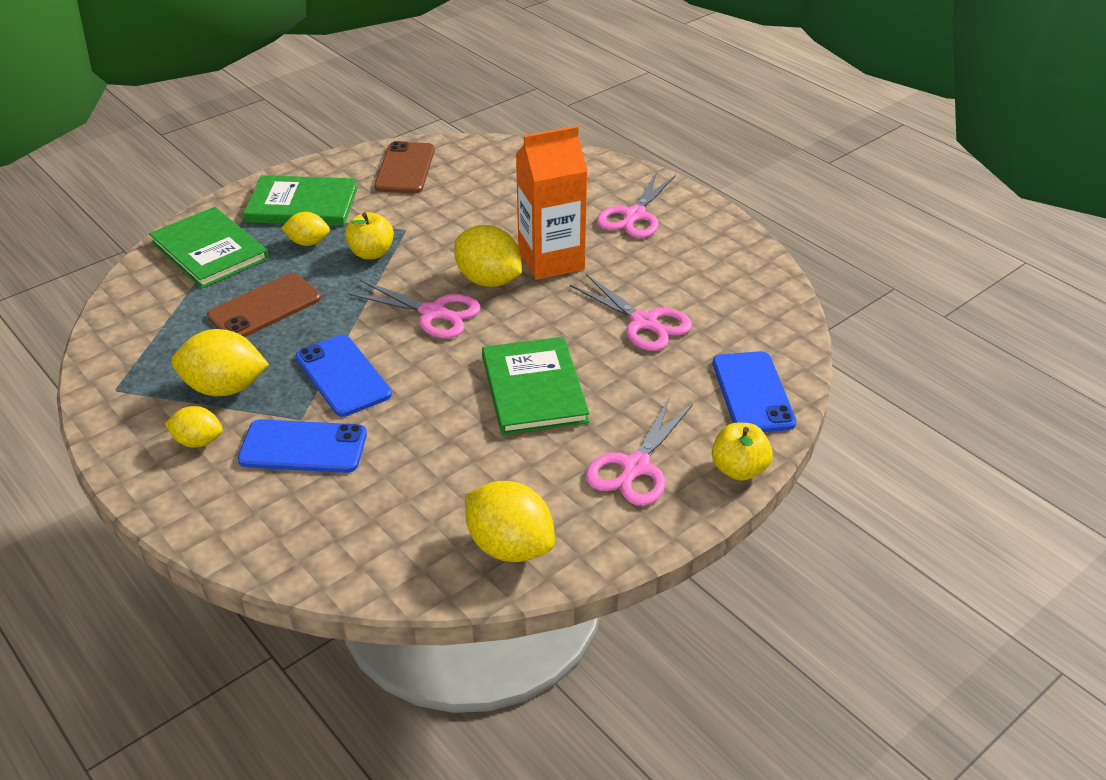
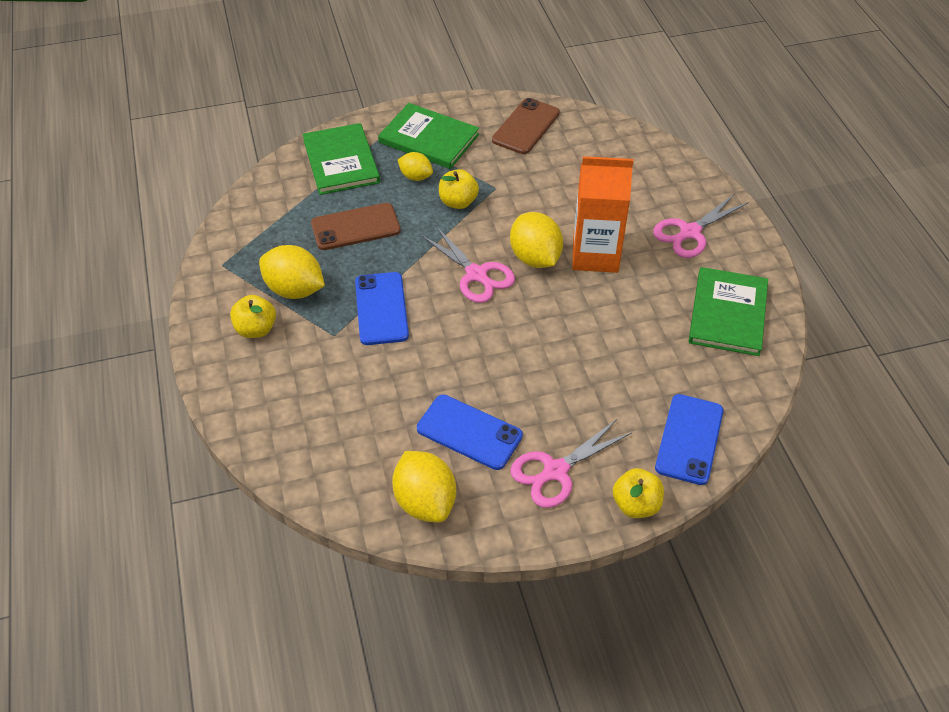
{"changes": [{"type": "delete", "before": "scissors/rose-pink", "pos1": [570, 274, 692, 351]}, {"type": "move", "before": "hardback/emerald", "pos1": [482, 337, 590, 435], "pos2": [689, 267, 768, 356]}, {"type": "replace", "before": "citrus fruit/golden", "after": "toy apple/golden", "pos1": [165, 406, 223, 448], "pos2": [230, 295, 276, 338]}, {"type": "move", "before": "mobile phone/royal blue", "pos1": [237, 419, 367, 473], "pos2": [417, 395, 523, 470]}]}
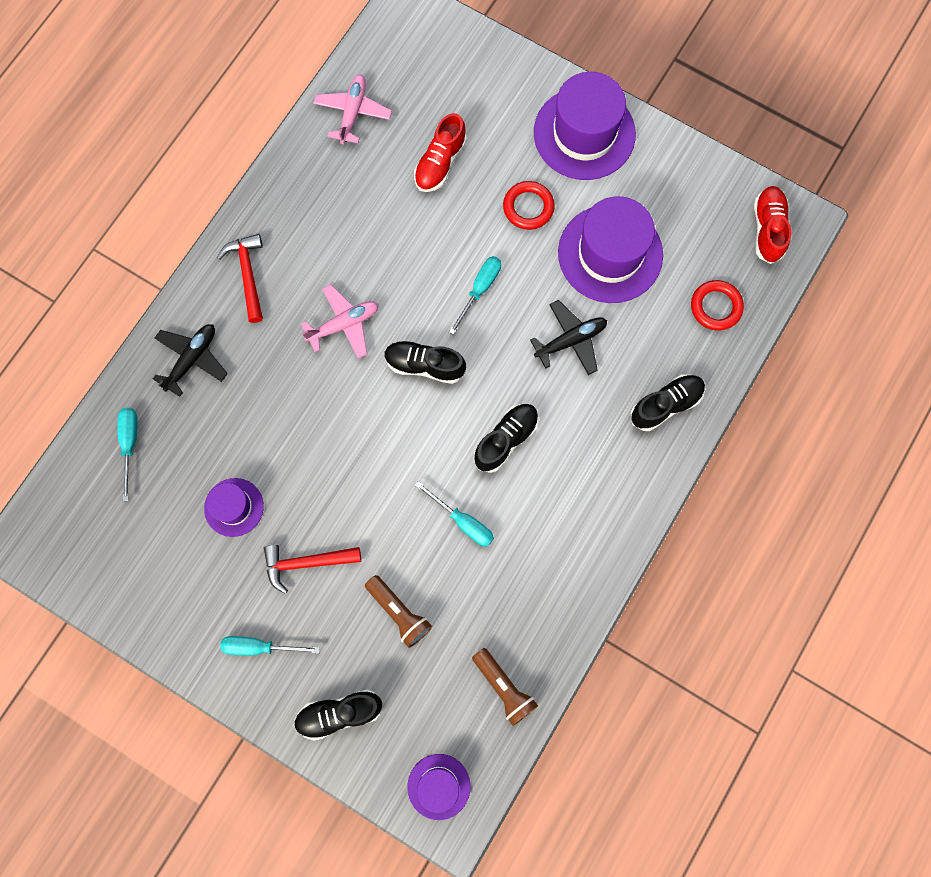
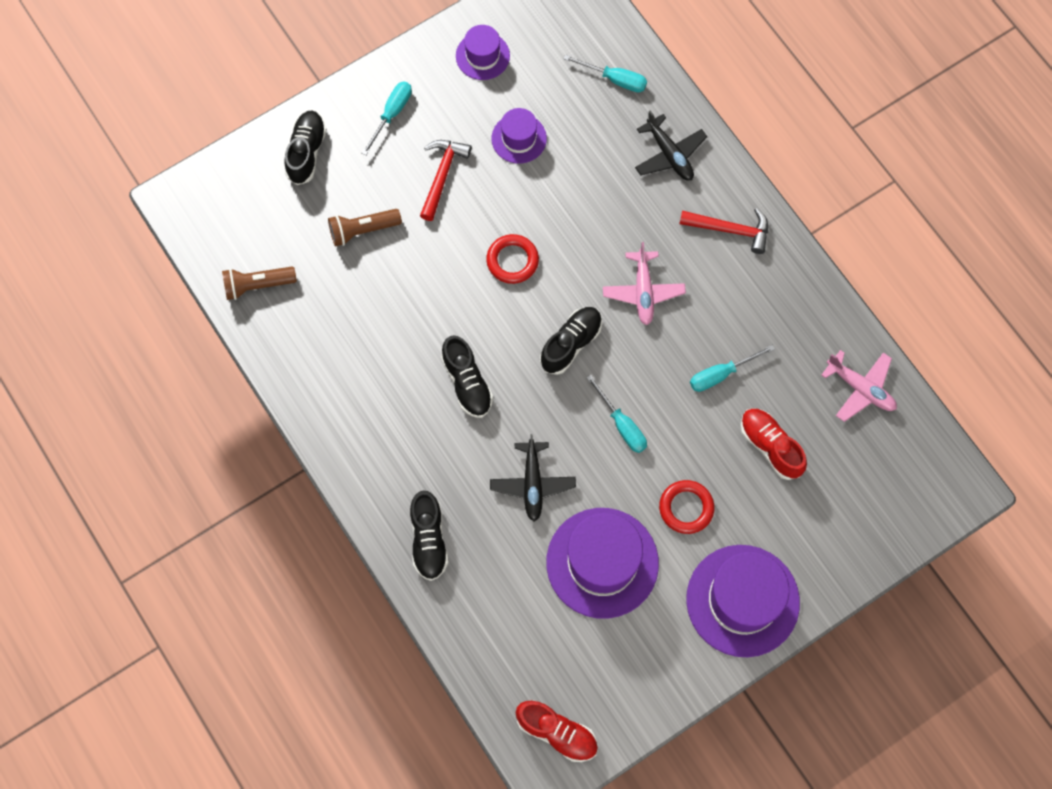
{"changes": [{"type": "move", "before": "hoop/crimson", "pos1": [691, 280, 744, 330], "pos2": [486, 234, 539, 284]}, {"type": "move", "before": "screwdriver/teal", "pos1": [415, 481, 494, 547], "pos2": [690, 345, 775, 392]}, {"type": "move", "before": "top hat/royal purple", "pos1": [407, 754, 470, 820], "pos2": [456, 25, 510, 80]}]}
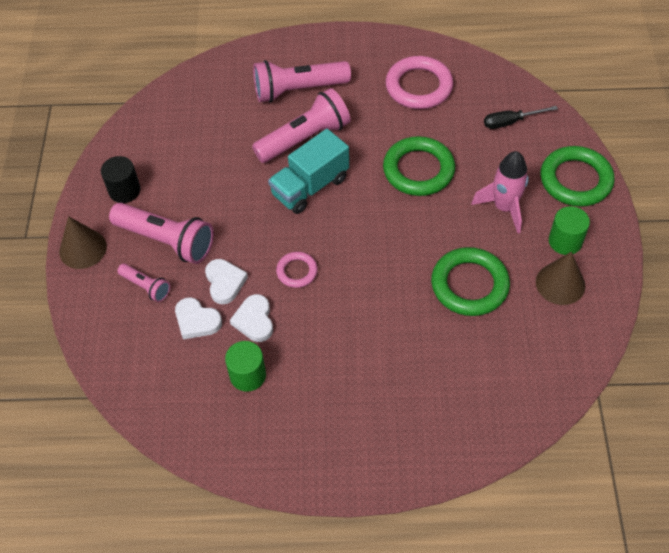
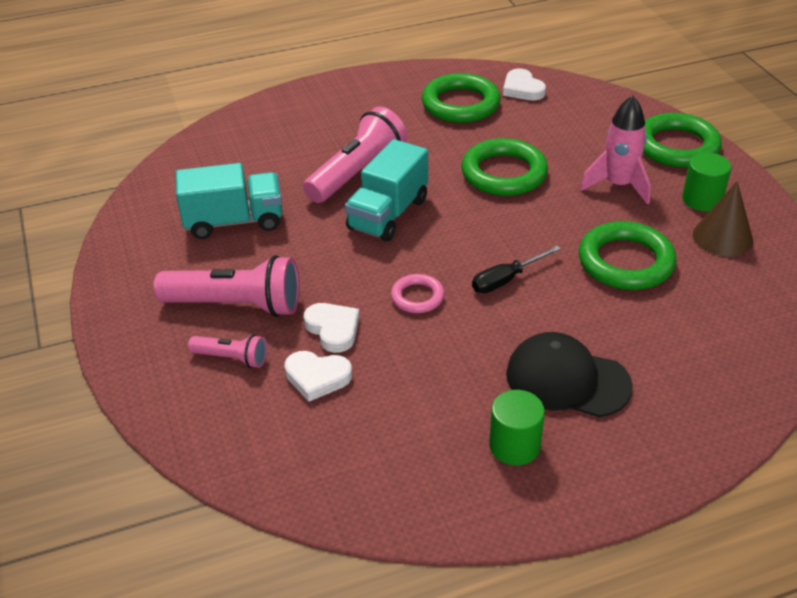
{"changes": [{"type": "recolor", "before": "hoop/rose-pink", "after": "hoop/emerald", "pos1": [386, 56, 454, 109], "pos2": [422, 73, 501, 123]}, {"type": "delete", "before": "pocket torch/rose-pink", "pos1": [253, 60, 351, 103]}, {"type": "move", "before": "screwdriver/ebony", "pos1": [484, 106, 558, 129], "pos2": [472, 246, 561, 293]}, {"type": "delete", "before": "cylinder/ebony", "pos1": [101, 156, 141, 203]}, {"type": "delete", "before": "cone shape/russet", "pos1": [59, 216, 107, 269]}, {"type": "move", "before": "love heart/pure white", "pos1": [230, 294, 273, 342], "pos2": [503, 68, 546, 100]}, {"type": "move", "before": "cylinder/emerald", "pos1": [225, 341, 266, 392], "pos2": [489, 390, 545, 466]}, {"type": "insert", "after": "lorry/teal", "pos2": [176, 163, 282, 239]}, {"type": "insert", "after": "baseball cap/ebony", "pos2": [506, 332, 633, 417]}]}
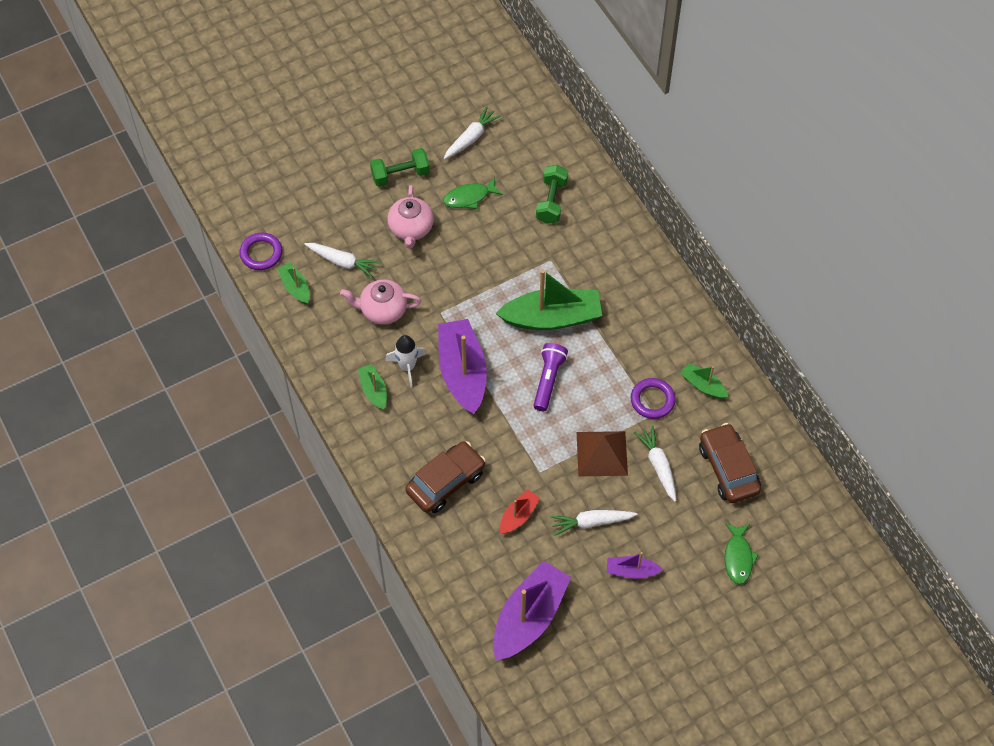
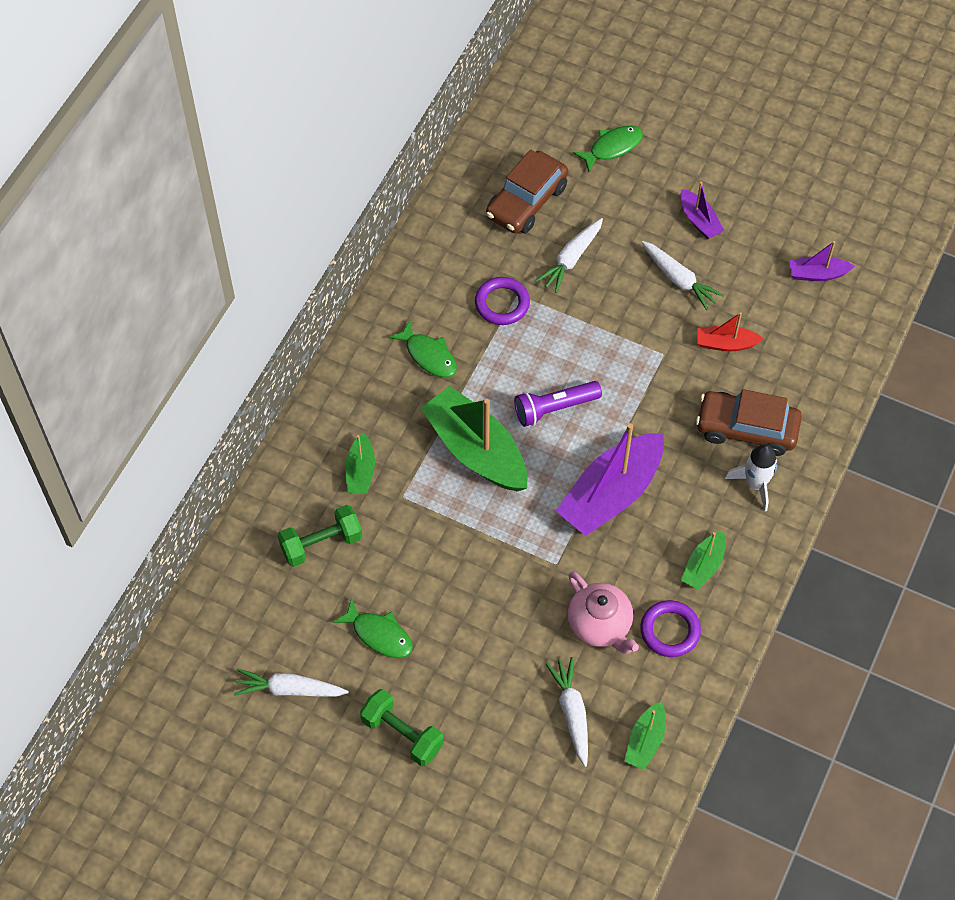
{"changes": [{"type": "delete", "before": "tea pot/rose-pink", "pos1": [387, 185, 434, 249]}, {"type": "move", "before": "hoop/royal purple", "pos1": [239, 233, 283, 270], "pos2": [640, 600, 701, 657]}, {"type": "move", "before": "rocket/pure white", "pos1": [385, 335, 426, 388], "pos2": [725, 444, 777, 512]}, {"type": "move", "before": "boat/emerald", "pos1": [681, 363, 728, 399], "pos2": [345, 433, 375, 494]}, {"type": "delete", "before": "pyramid/russet", "pos1": [577, 431, 628, 477]}, {"type": "resize", "before": "boat/royal purple", "pos1": [493, 561, 571, 661], "pos2": [789, 241, 855, 281], "scale": 0.5}, {"type": "insert", "after": "fish figure/emerald", "pos2": [389, 320, 457, 377]}]}
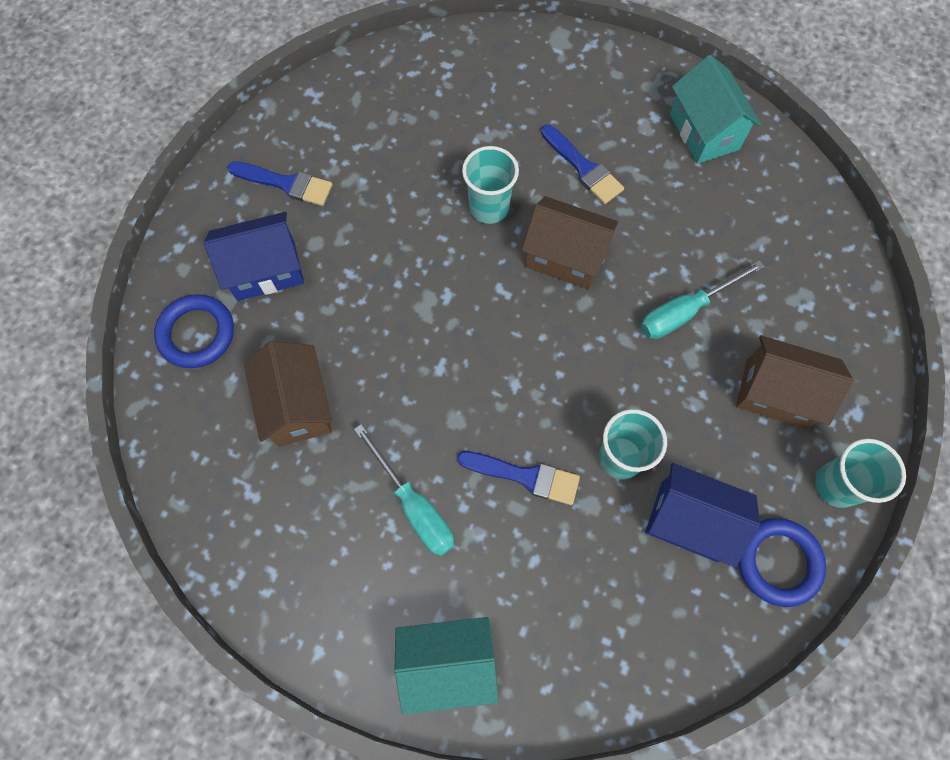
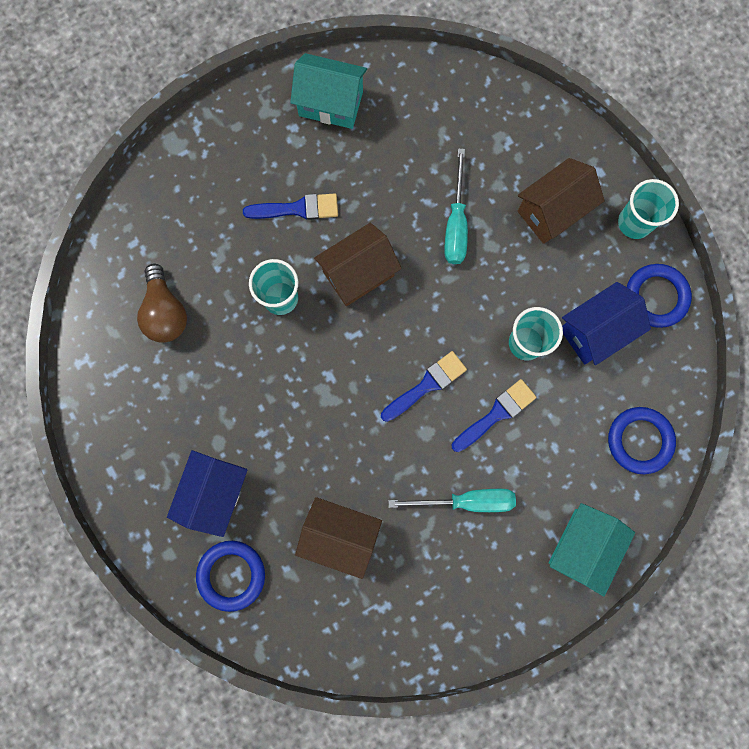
{"changes": [{"type": "move", "before": "brush/royal blue", "pos1": [227, 161, 333, 206], "pos2": [381, 351, 467, 422]}, {"type": "insert", "after": "light bulb/russet", "pos2": [137, 263, 187, 343]}, {"type": "insert", "after": "hoop/royal blue", "pos2": [608, 407, 676, 474]}]}
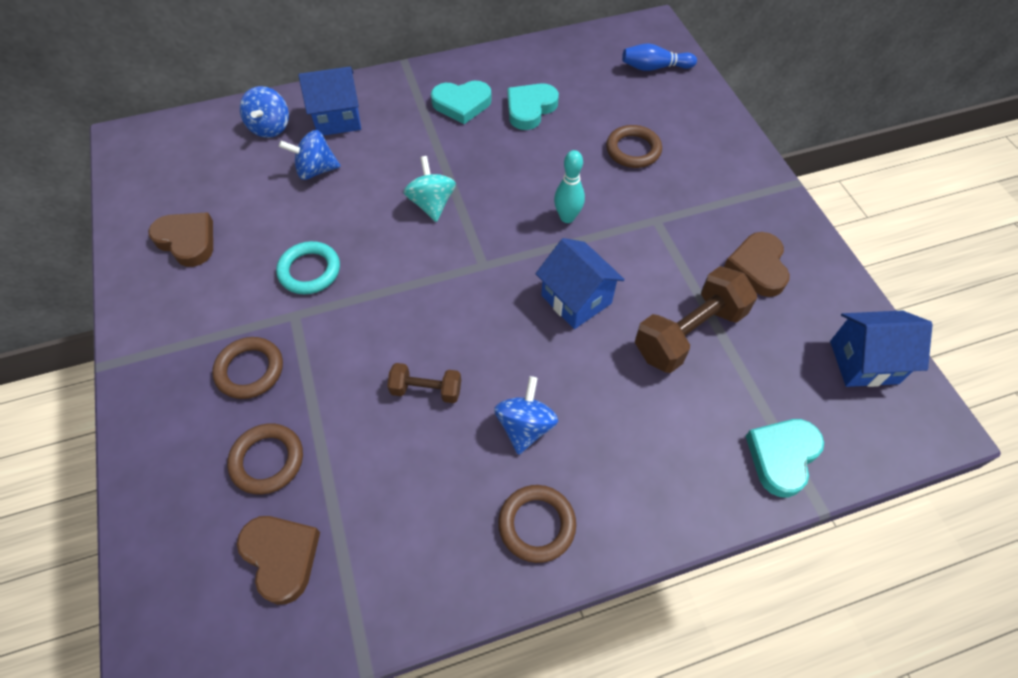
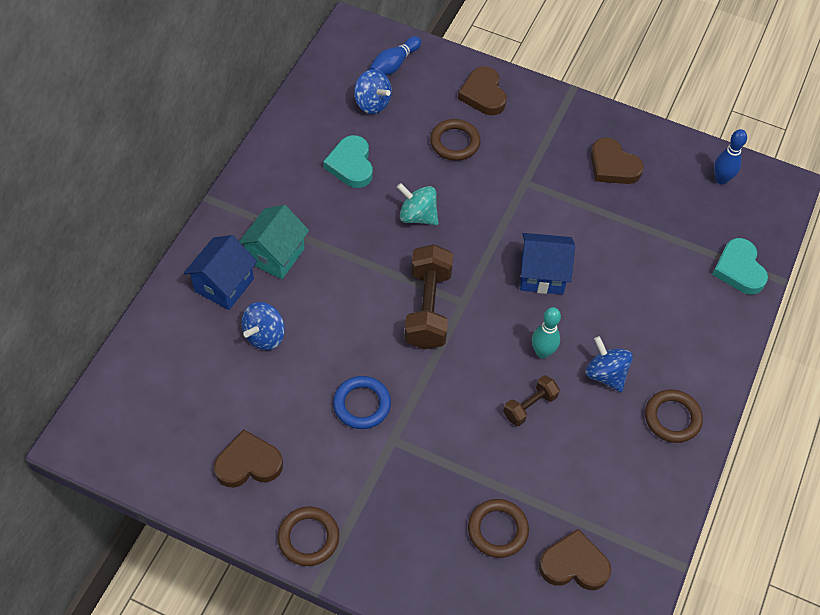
{"changes": [{"type": "delete", "before": "love heart/teal", "pos1": [431, 81, 492, 124]}, {"type": "move", "before": "toy top/royal blue", "pos1": [240, 86, 289, 138], "pos2": [354, 69, 392, 114]}, {"type": "move", "before": "bowling pin/teal", "pos1": [554, 150, 585, 223], "pos2": [532, 307, 561, 358]}, {"type": "move", "before": "toy top/teal", "pos1": [403, 156, 456, 222], "pos2": [397, 183, 438, 225]}, {"type": "recolor", "before": "hoop/teal", "after": "hoop/royal blue", "pos1": [276, 241, 340, 294], "pos2": [333, 376, 391, 429]}, {"type": "move", "before": "dumbbell/russet", "pos1": [635, 266, 757, 373], "pos2": [404, 244, 453, 350]}, {"type": "replace", "before": "house/royal blue", "after": "bowling pin/royal blue", "pos1": [830, 310, 933, 387], "pos2": [714, 129, 747, 184]}, {"type": "move", "before": "hoop/russet", "pos1": [212, 337, 283, 399], "pos2": [277, 506, 339, 566]}, {"type": "insert", "after": "love heart/russet", "pos2": [458, 66, 507, 115]}, {"type": "insert", "after": "house/teal", "pos2": [239, 205, 309, 279]}]}
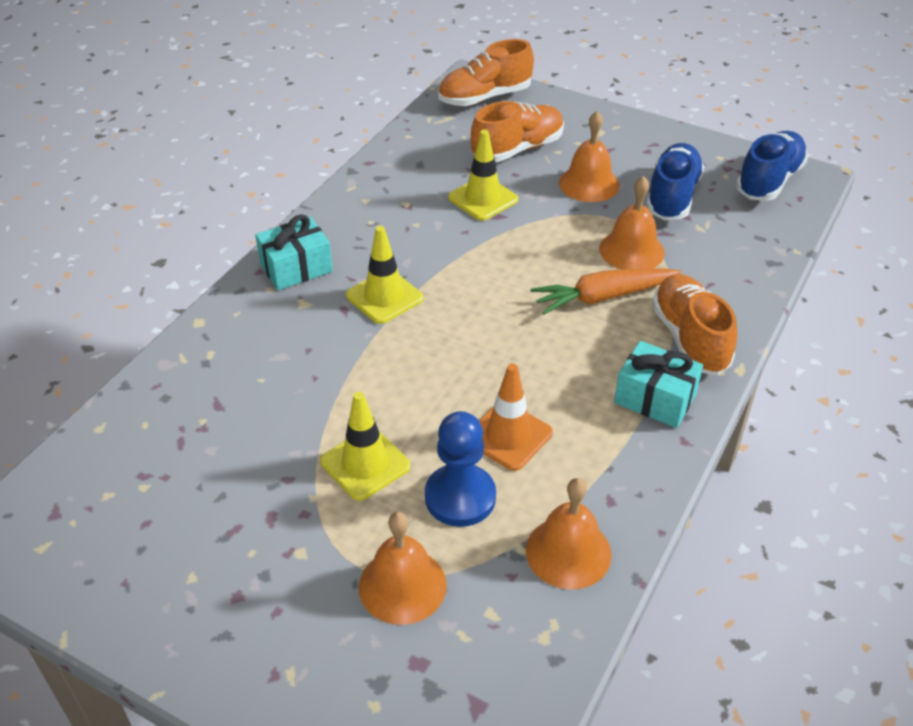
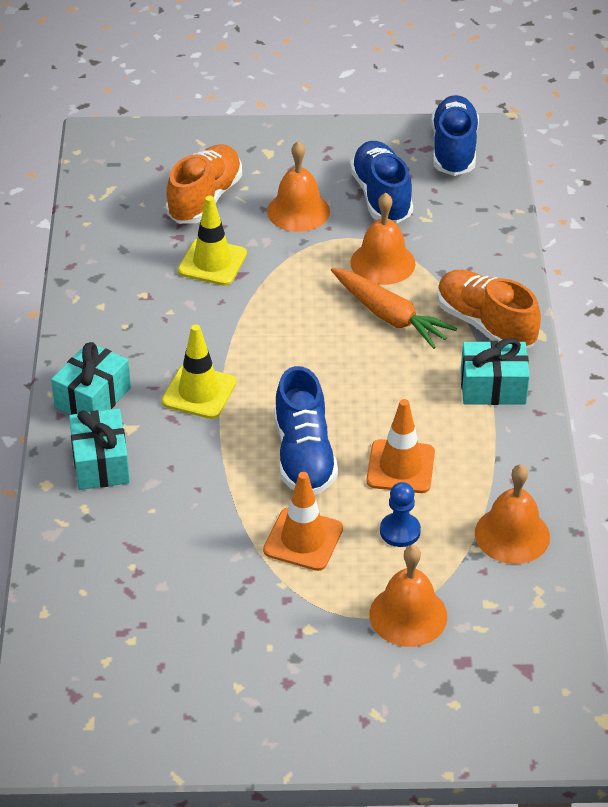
{"changes": [{"type": "delete", "before": "lace-up shoe/orange-coloured", "pos1": [438, 39, 534, 106]}, {"type": "rotate", "before": "toy carrot/orange-coloured", "pos1": [530, 269, 681, 314], "pos2": [331, 268, 457, 349], "turn": -90}, {"type": "recolor", "before": "safety cone/golden", "after": "safety cone/orange-coloured", "pos1": [320, 392, 411, 501], "pos2": [263, 472, 343, 571]}, {"type": "resize", "before": "chess pawn/royal blue", "pos1": [425, 411, 496, 527], "pos2": [380, 482, 421, 547], "scale": 0.62}, {"type": "insert", "after": "lace-up shoe/royal blue", "pos2": [274, 366, 338, 495]}, {"type": "insert", "after": "gift/teal", "pos2": [69, 408, 130, 490]}]}
